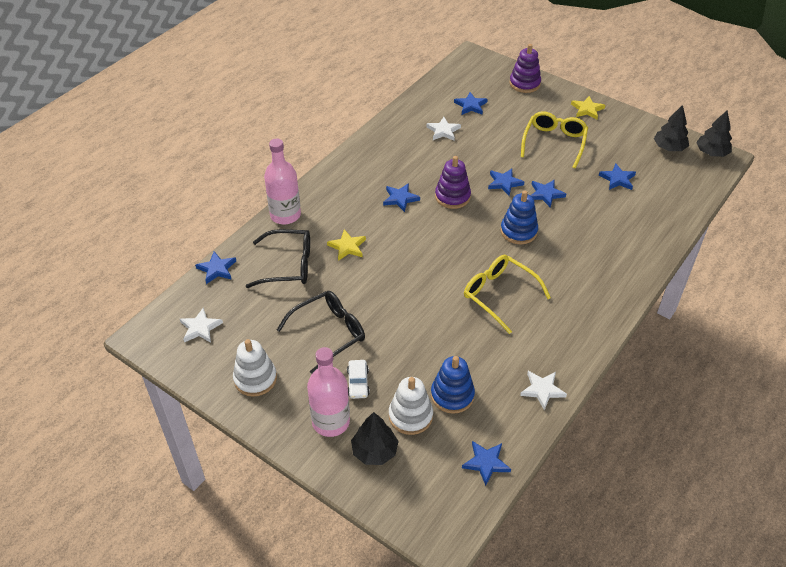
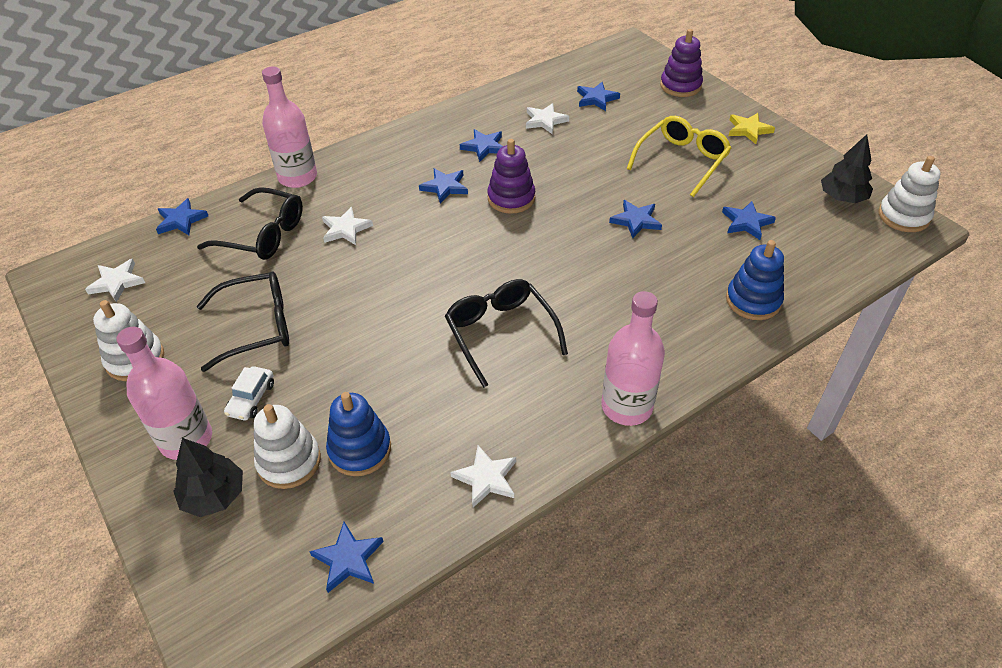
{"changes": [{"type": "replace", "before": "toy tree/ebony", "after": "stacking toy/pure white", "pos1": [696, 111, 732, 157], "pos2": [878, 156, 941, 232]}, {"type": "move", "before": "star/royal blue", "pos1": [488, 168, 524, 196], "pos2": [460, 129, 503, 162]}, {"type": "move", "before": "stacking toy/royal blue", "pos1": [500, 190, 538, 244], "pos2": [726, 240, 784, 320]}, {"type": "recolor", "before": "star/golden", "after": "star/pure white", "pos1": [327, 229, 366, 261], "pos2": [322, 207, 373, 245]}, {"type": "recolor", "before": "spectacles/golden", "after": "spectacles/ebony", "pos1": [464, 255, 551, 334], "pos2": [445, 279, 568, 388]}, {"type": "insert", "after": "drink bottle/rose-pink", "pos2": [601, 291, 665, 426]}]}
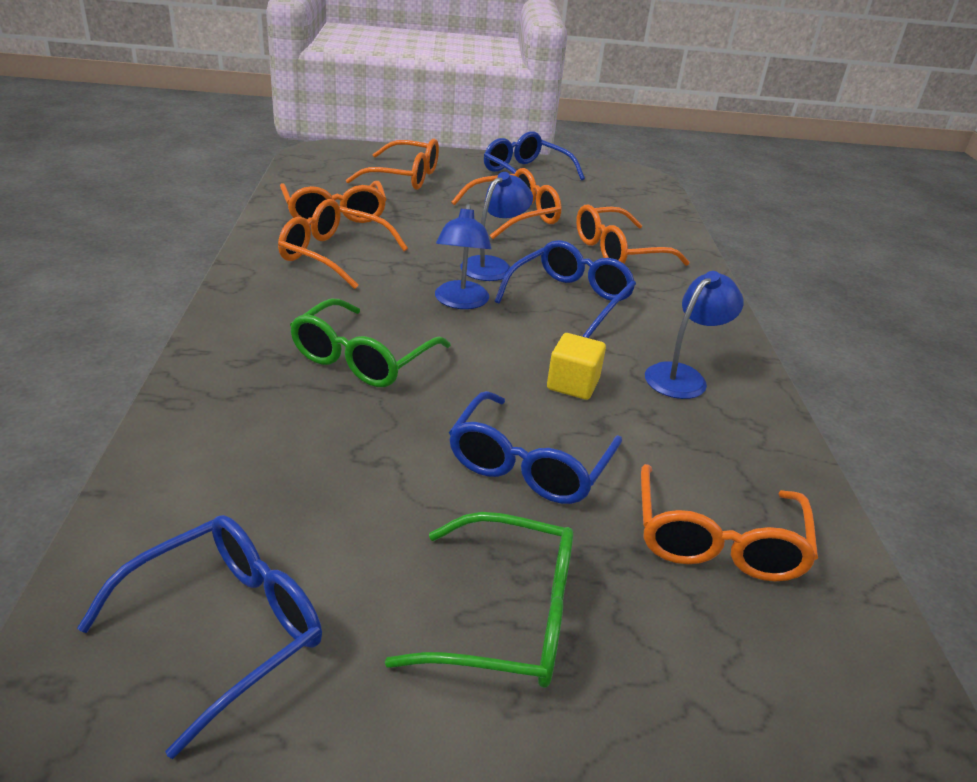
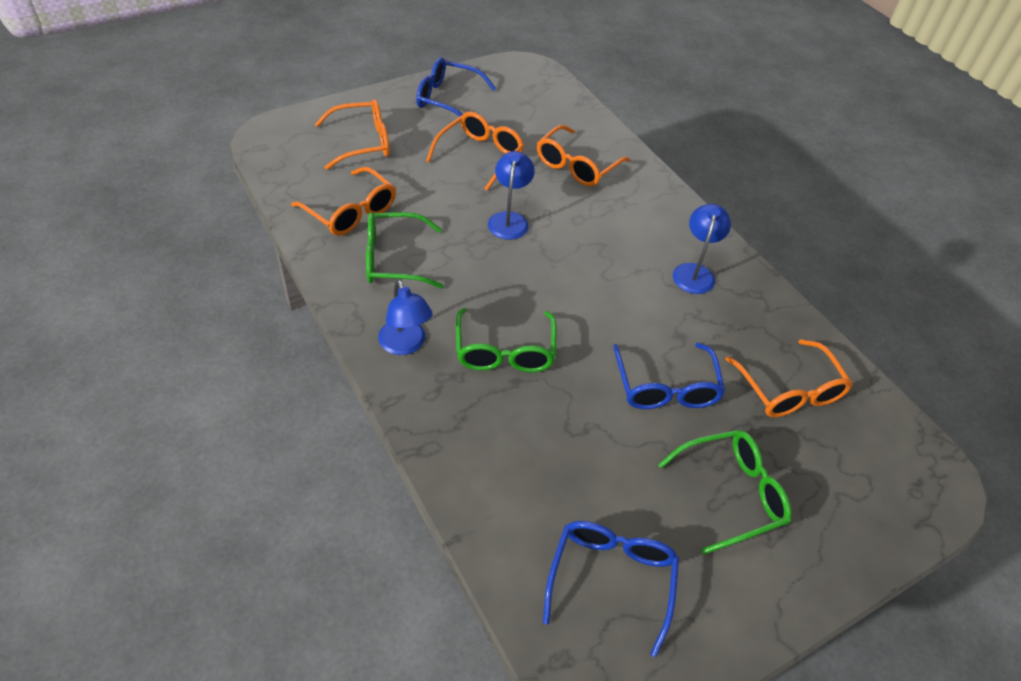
{"changes": [{"type": "recolor", "before": "spectacles/orange-coloured", "after": "spectacles/emerald", "pos1": [278, 199, 408, 289], "pos2": [366, 212, 444, 289]}, {"type": "move", "before": "desk lamp/royal blue", "pos1": [435, 204, 491, 309], "pos2": [378, 280, 433, 355]}, {"type": "delete", "before": "spectacles/royal blue", "pos1": [495, 240, 636, 338]}, {"type": "delete", "before": "solid cube/golden", "pos1": [547, 333, 606, 400]}]}
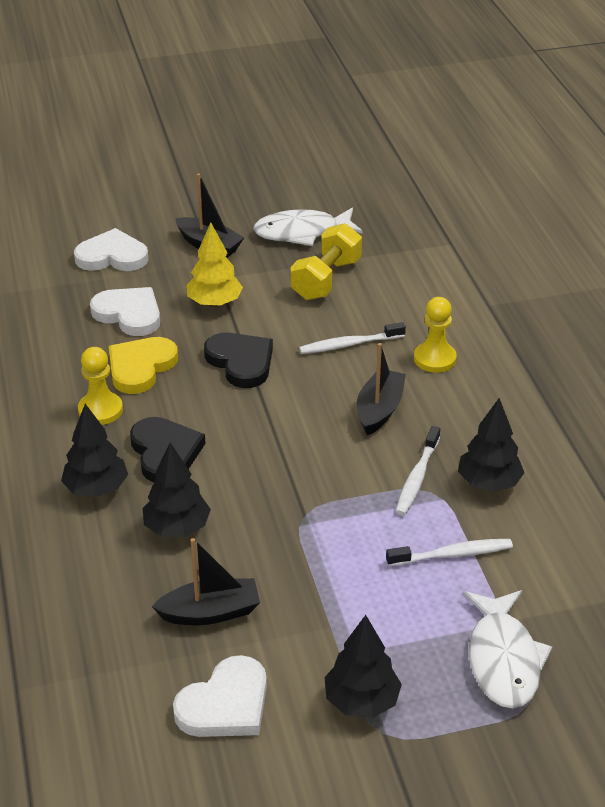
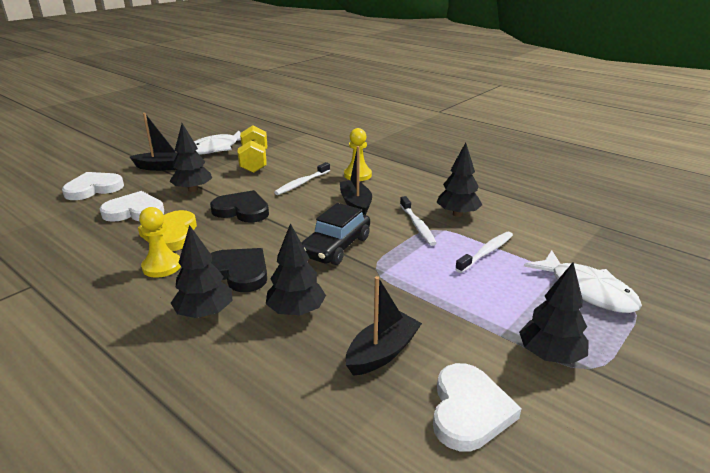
{"changes": [{"type": "recolor", "before": "toy tree/golden", "after": "toy tree/ebony", "pos1": [187, 223, 243, 307], "pos2": [169, 123, 212, 192]}, {"type": "insert", "after": "toy car/ebony", "pos2": [301, 203, 370, 265]}]}
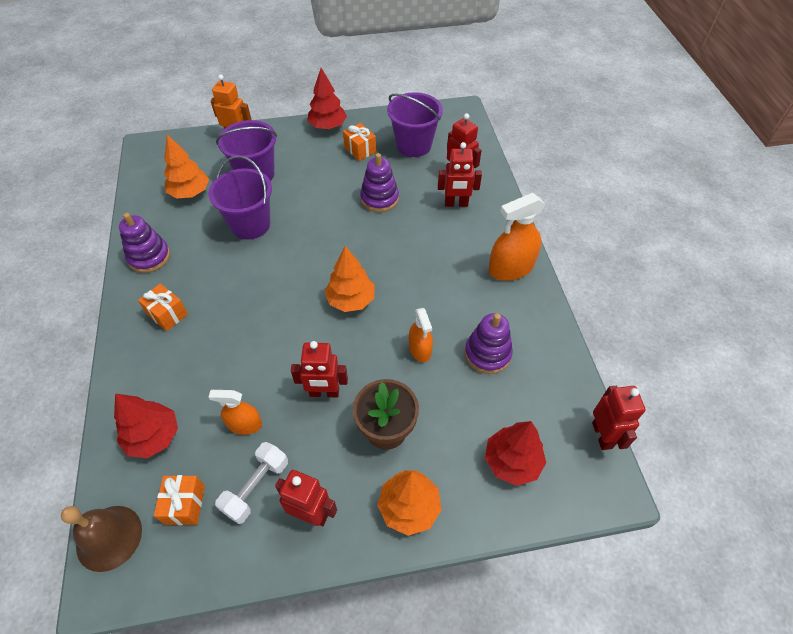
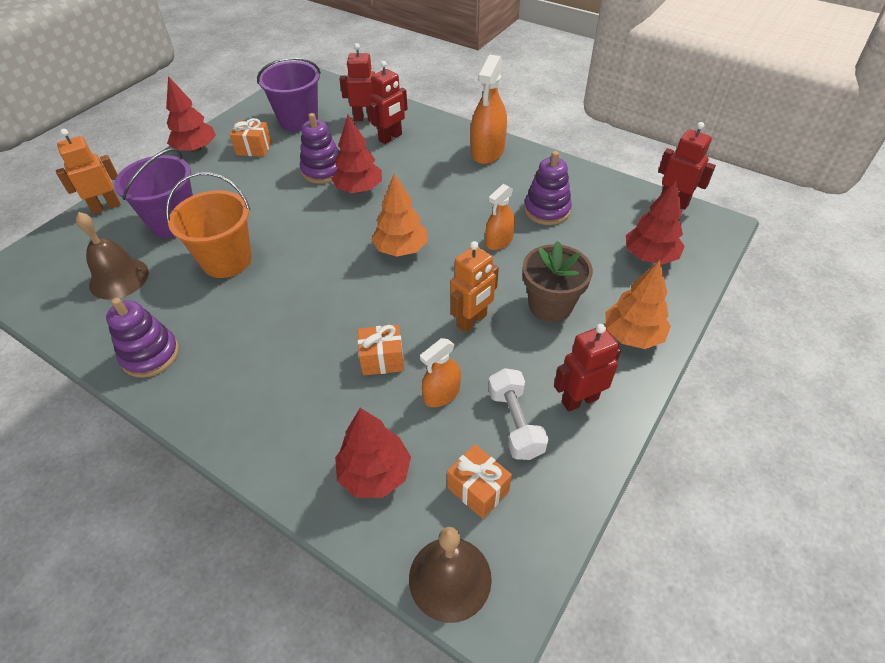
{"changes": [{"type": "replace", "before": "toy tree/orange-coloured", "after": "bell/russet", "pos1": [164, 135, 209, 199], "pos2": [76, 212, 149, 300]}, {"type": "recolor", "before": "pail/royal purple", "after": "pail/orange-coloured", "pos1": [208, 155, 272, 239], "pos2": [166, 172, 252, 278]}, {"type": "move", "before": "gift/orange-coloured", "pos1": [138, 284, 188, 331], "pos2": [358, 324, 404, 376]}, {"type": "rotate", "before": "sprayer/orange-coloured", "pos1": [409, 308, 433, 362], "pos2": [485, 184, 515, 250], "turn": 105}, {"type": "recolor", "before": "toy robot/crimson", "after": "toy robot/orange-coloured", "pos1": [291, 341, 348, 397], "pos2": [450, 241, 499, 332]}, {"type": "insert", "after": "toy tree/crimson", "pos2": [331, 115, 382, 193]}]}
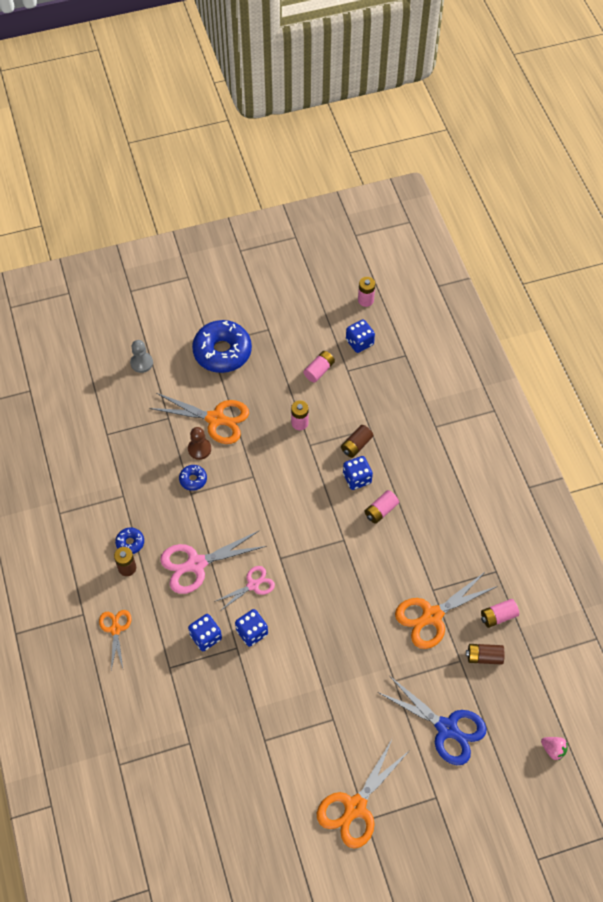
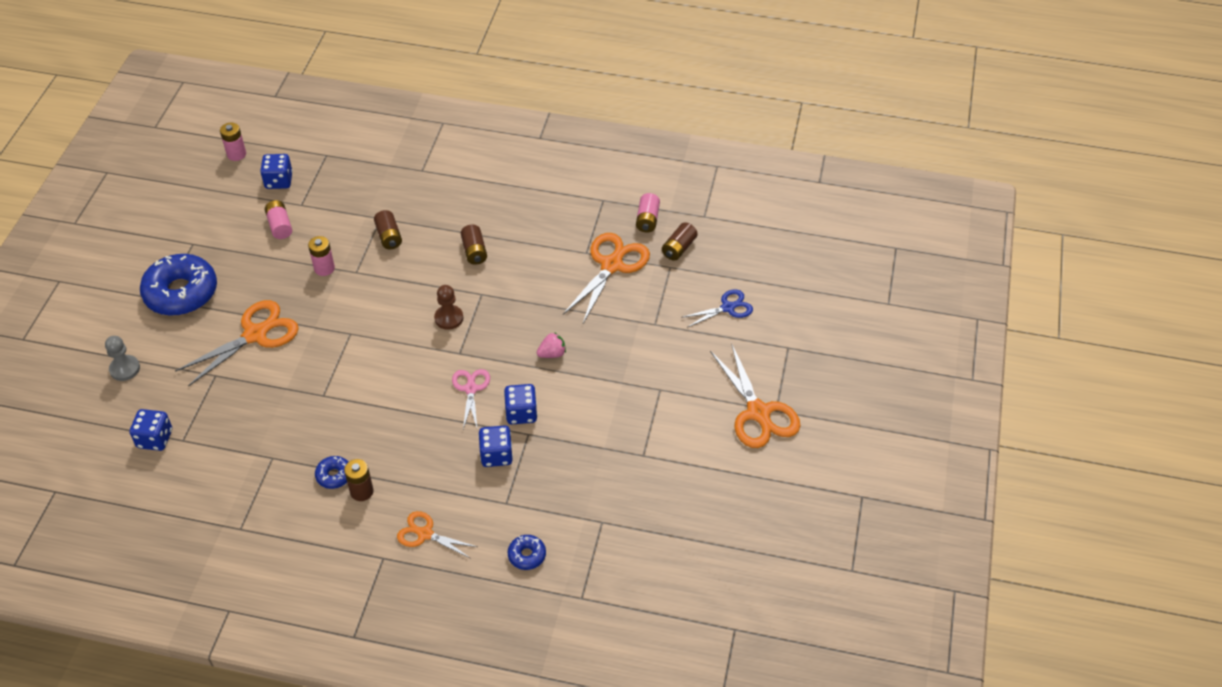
{"changes": [{"type": "move", "before": "chess pawn/russet", "pos1": [188, 427, 211, 460], "pos2": [434, 285, 463, 330]}, {"type": "move", "before": "dice/royal blue", "pos1": [343, 456, 373, 490], "pos2": [130, 409, 172, 451]}, {"type": "move", "before": "glazed donut/royal blue", "pos1": [179, 465, 207, 491], "pos2": [507, 535, 546, 570]}, {"type": "recolor", "before": "power cell/rose-pink", "after": "power cell/russet", "pos1": [365, 490, 399, 524], "pos2": [461, 225, 487, 265]}, {"type": "delete", "before": "scissors/rose-pink", "pos1": [160, 530, 267, 594]}, {"type": "rotate", "before": "scissors/orange-coloured", "pos1": [395, 571, 498, 649], "pos2": [563, 233, 650, 323], "turn": -150}, {"type": "resize", "before": "scissors/royal blue", "pos1": [378, 676, 487, 765], "pos2": [681, 289, 753, 327], "scale": 0.59}, {"type": "move", "before": "toy strawberry/rose-pink", "pos1": [541, 737, 568, 761], "pos2": [537, 332, 566, 358]}]}
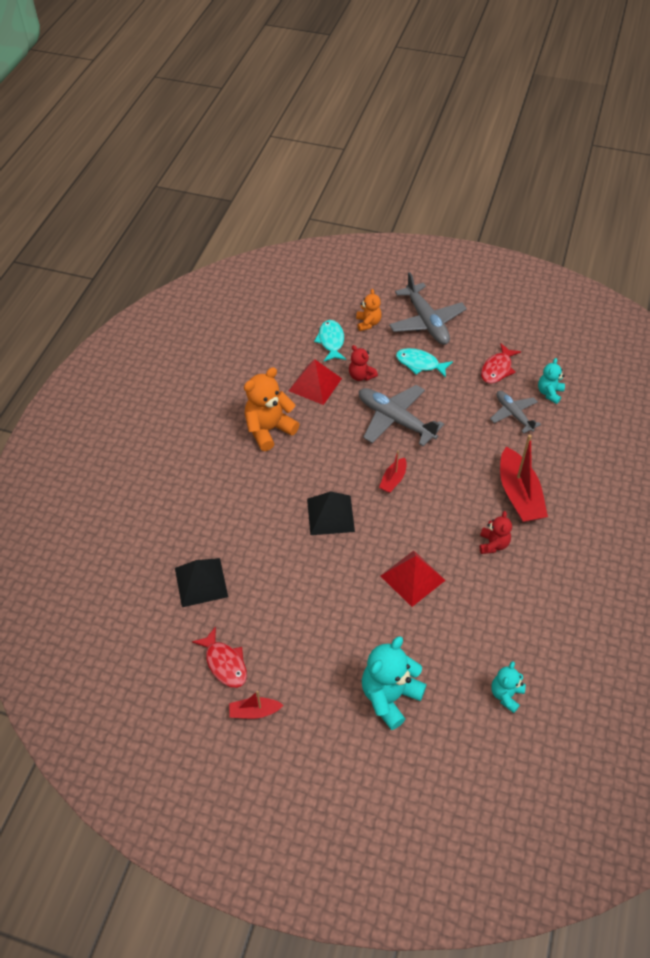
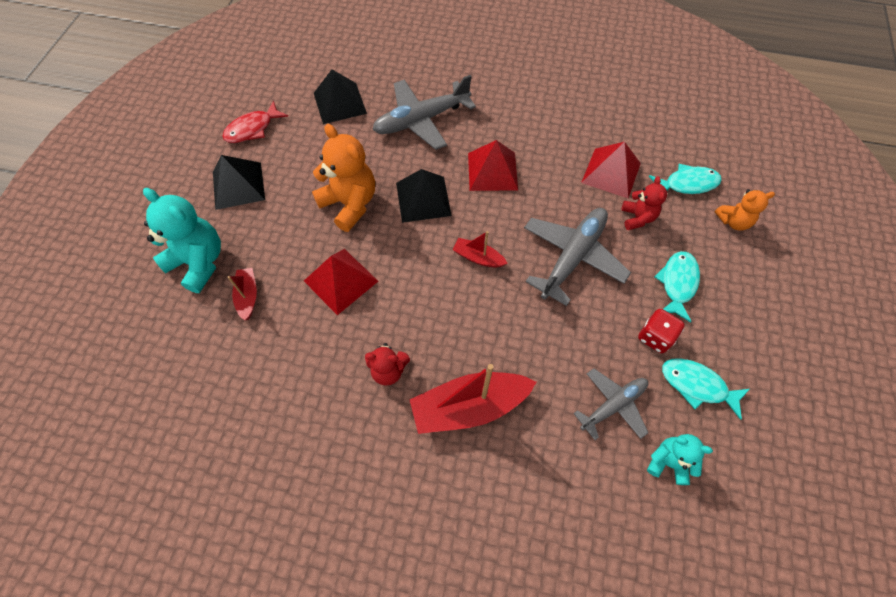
{"changes": [{"type": "move", "before": "aeroplane/grey", "pos1": [389, 272, 467, 345], "pos2": [372, 75, 476, 150]}, {"type": "recolor", "before": "fish figure/crimson", "after": "fish figure/teal", "pos1": [481, 343, 521, 384], "pos2": [662, 358, 750, 420]}, {"type": "rotate", "before": "teddy/crimson", "pos1": [349, 345, 378, 381], "pos2": [621, 176, 667, 230], "turn": 135}, {"type": "move", "before": "teddy/orange-coloured", "pos1": [244, 367, 300, 451], "pos2": [312, 124, 375, 232]}, {"type": "delete", "before": "teddy/teal", "pos1": [491, 661, 526, 713]}, {"type": "move", "before": "boat/crimson", "pos1": [229, 691, 284, 719], "pos2": [227, 268, 257, 321]}, {"type": "insert", "after": "pyramid/crimson", "pos2": [468, 140, 518, 191]}, {"type": "insert", "after": "pyramid/ebony", "pos2": [213, 155, 265, 210]}, {"type": "insert", "after": "dice/crimson", "pos2": [638, 309, 685, 353]}]}
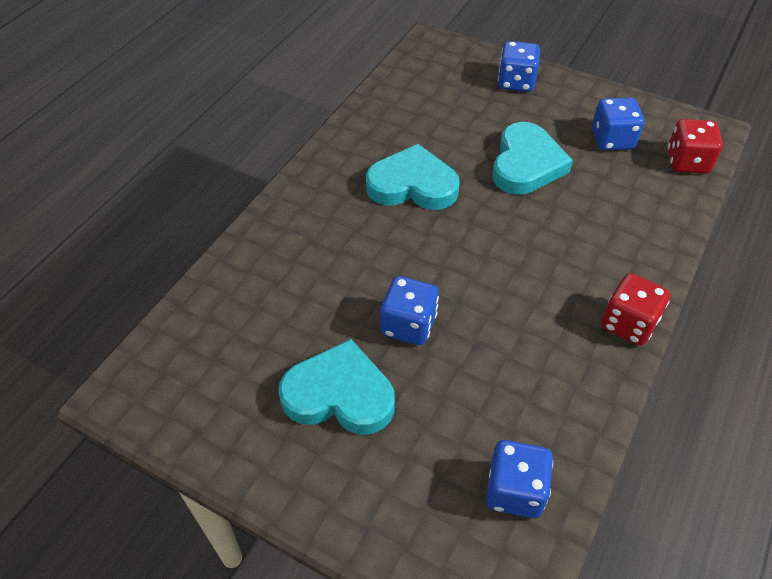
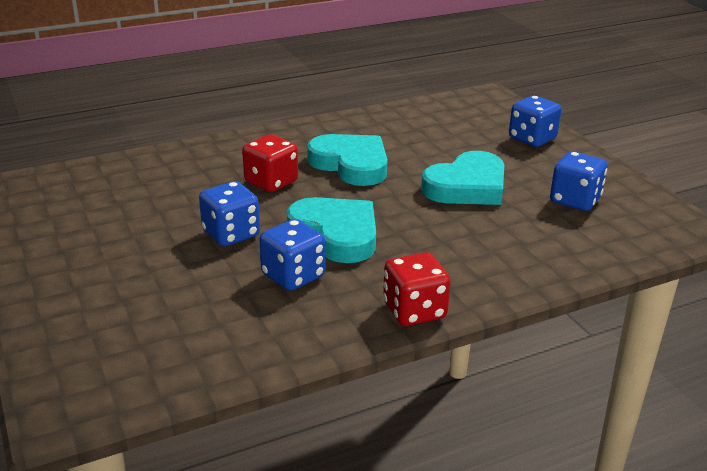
{"changes": [{"type": "move", "before": "dice/crimson", "pos1": [668, 119, 723, 174], "pos2": [242, 134, 298, 192]}, {"type": "move", "before": "love heart/teal", "pos1": [278, 339, 395, 435], "pos2": [287, 197, 376, 263]}, {"type": "move", "before": "dice/royal blue", "pos1": [486, 440, 553, 518], "pos2": [259, 219, 325, 291]}]}
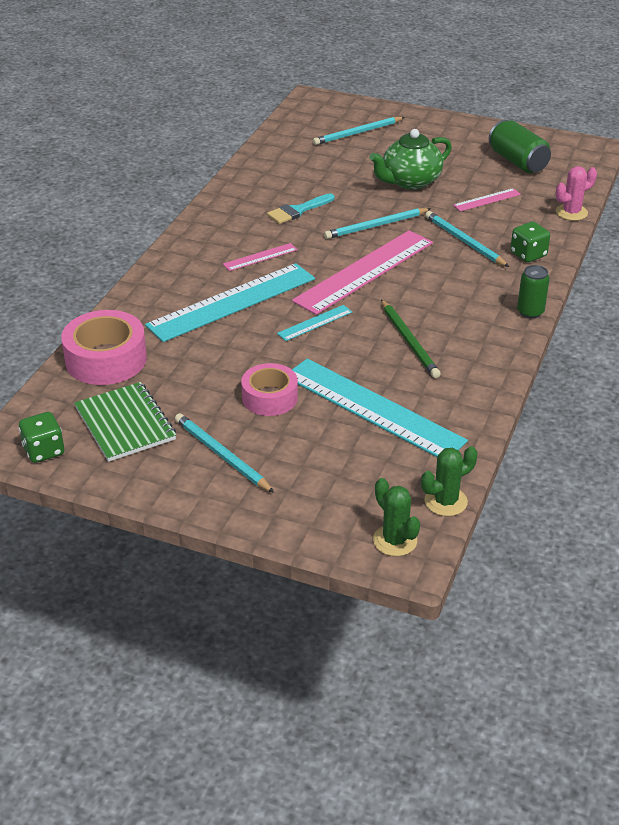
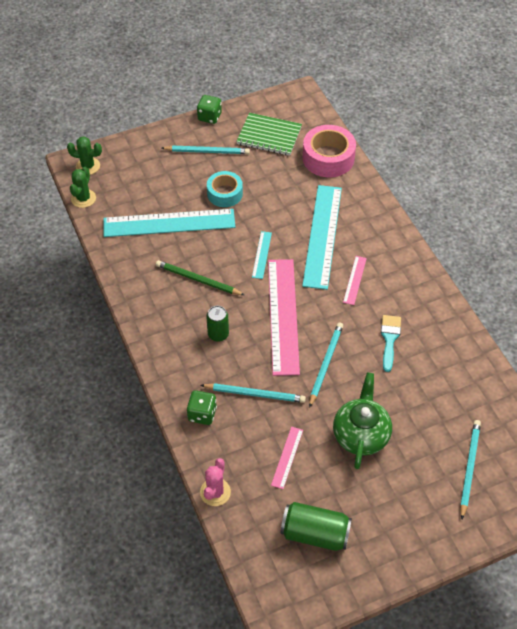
{"changes": [{"type": "move", "before": "can/emerald", "pos1": [517, 265, 550, 318], "pos2": [206, 306, 229, 342]}, {"type": "recolor", "before": "sticky tape/rose-pink", "after": "sticky tape/teal", "pos1": [241, 363, 298, 416], "pos2": [207, 171, 243, 207]}, {"type": "move", "before": "dice/emerald", "pos1": [19, 412, 64, 463], "pos2": [197, 95, 222, 124]}]}
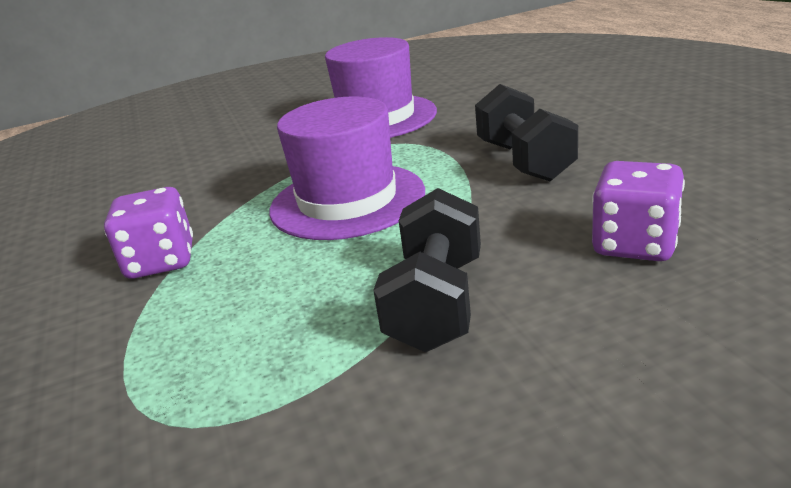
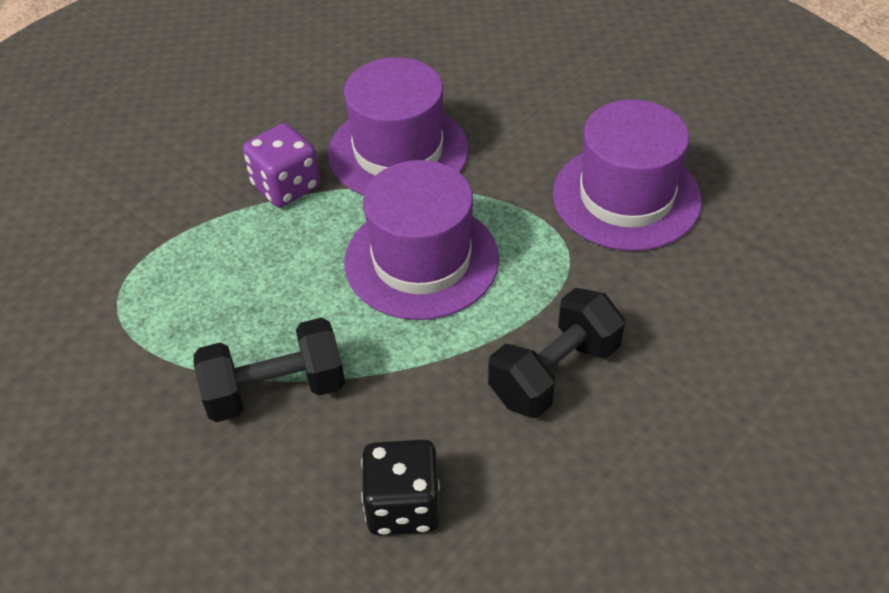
{"changes": [{"type": "recolor", "before": "dice/royal purple", "after": "dice/ebony", "pos1": [592, 161, 685, 261], "pos2": [361, 439, 440, 536]}, {"type": "insert", "after": "top hat/royal purple", "pos2": [328, 57, 468, 196]}]}
